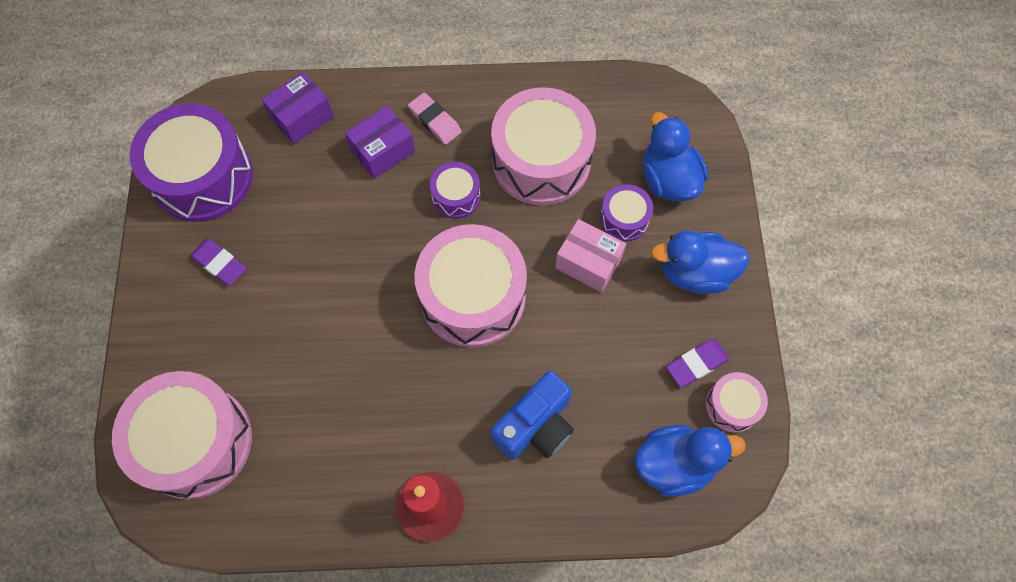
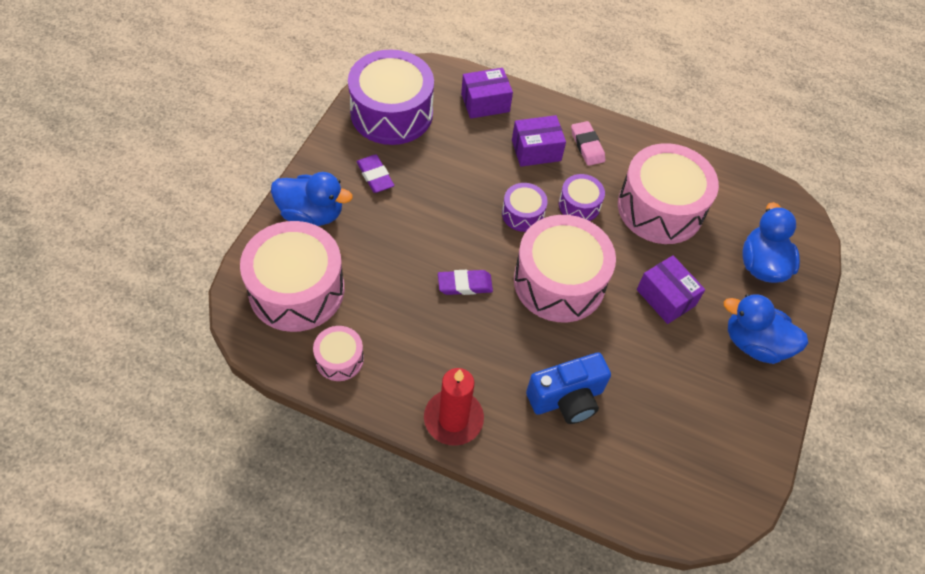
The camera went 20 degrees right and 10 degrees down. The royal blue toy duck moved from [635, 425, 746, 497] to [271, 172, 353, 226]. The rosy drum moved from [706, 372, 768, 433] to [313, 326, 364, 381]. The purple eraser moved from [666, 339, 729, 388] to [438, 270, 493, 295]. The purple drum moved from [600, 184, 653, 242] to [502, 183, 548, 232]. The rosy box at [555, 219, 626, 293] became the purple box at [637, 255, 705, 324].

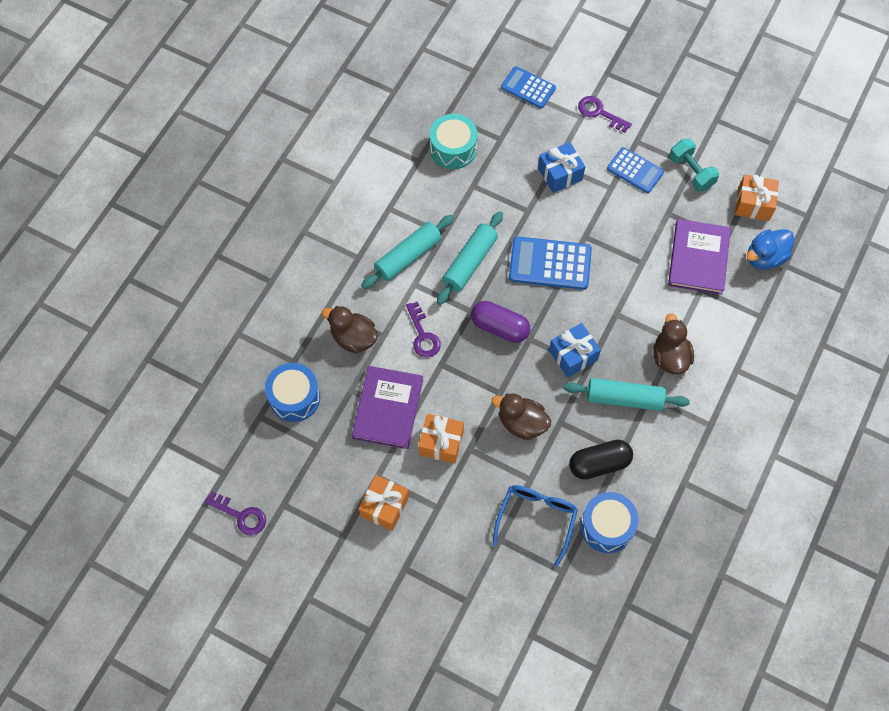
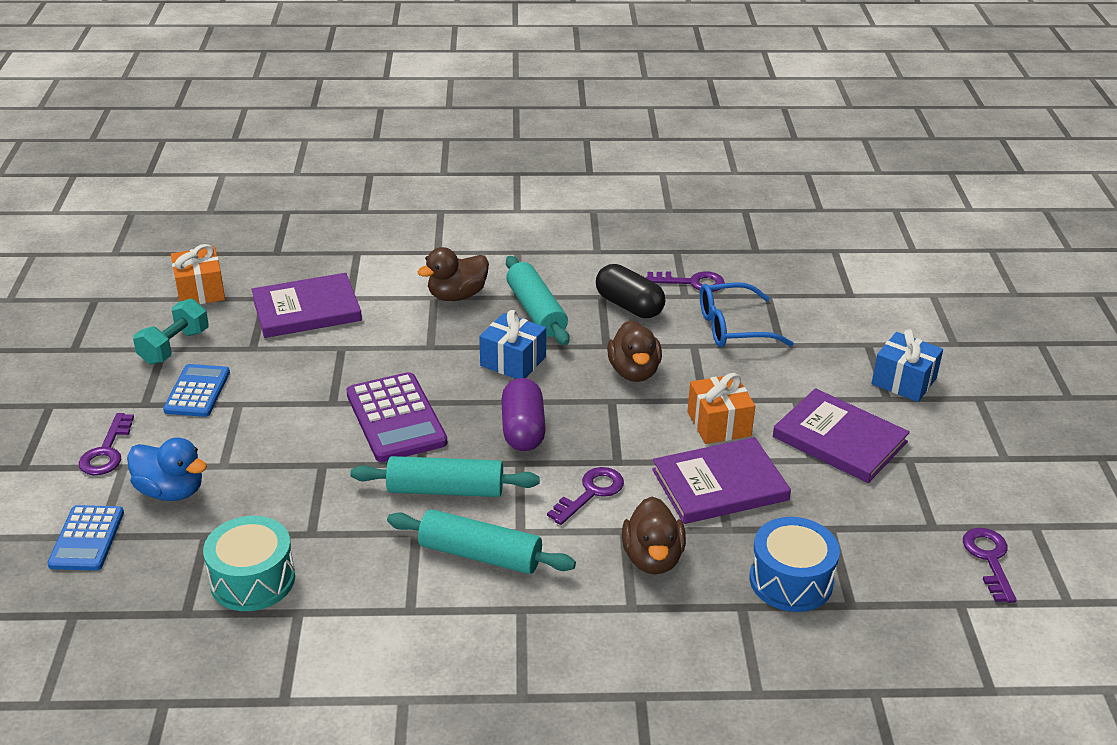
The camera went 120 degrees left and 30 degrees down. The royal blue toy duck moved from [747, 229, 794, 269] to [127, 437, 207, 501]. The royal blue calculator at [509, 236, 592, 290] became the purple calculator at [346, 372, 447, 462]. The royal blue drum at [580, 492, 639, 553] was replaced by the purple key at [646, 271, 725, 292]. The orange present at [359, 475, 409, 531] was replaced by the purple book at [773, 388, 910, 483]. The royal blue present moved from [538, 142, 585, 193] to [871, 329, 943, 402].

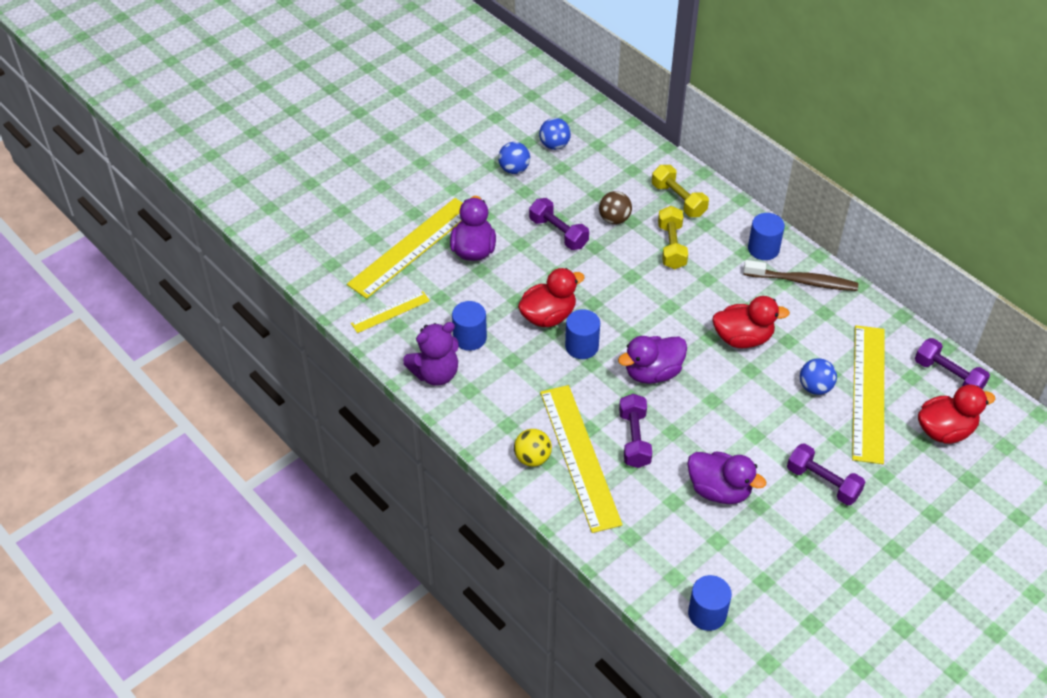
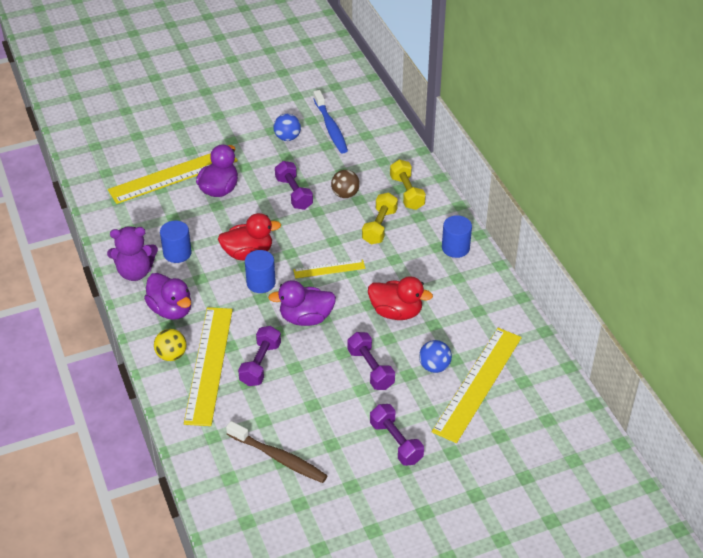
The camera went 20 degrees right and 5 degrees down. The purple toy duck moved from [687, 451, 766, 504] to [144, 273, 191, 320]. The dark brown dental brush moved from [743, 260, 858, 291] to [226, 421, 328, 483]. The bright yellow measuring stick moved from [351, 291, 430, 333] to [293, 260, 365, 279]. The royal blue ball at [539, 118, 571, 150] was replaced by the royal blue dental brush at [313, 90, 348, 154]. The purple hand weight moved from [915, 338, 990, 389] to [347, 332, 395, 390]. The royal blue cylinder at [688, 575, 732, 631] disappeared. The crimson toy duck at [918, 385, 995, 444] disappeared.

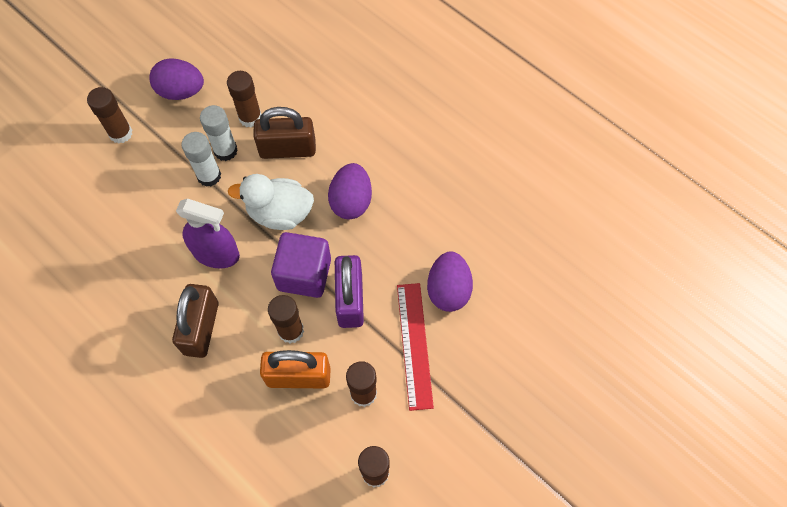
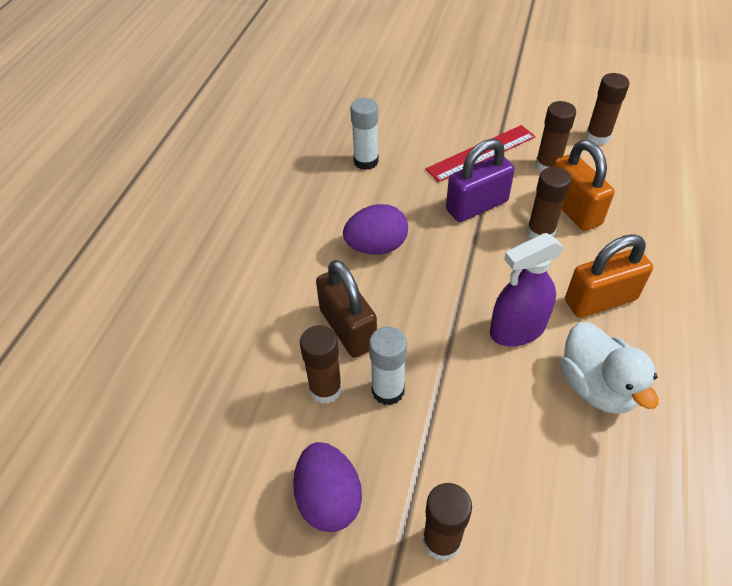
The camera went 115 degrees left and 15 degrees down. The pure white glue stick moved from [181, 132, 221, 187] to [350, 98, 379, 170]. The purple sprayer at [176, 199, 240, 269] turned 105 degrees counterclockwise. The pure white toy duck moved from [228, 174, 314, 230] to [560, 322, 659, 414]. The dark brown lock at [172, 284, 219, 358] became the orange lock at [565, 234, 653, 318]. The purple cube at [271, 232, 331, 298] disappeared. The purple toy egg at [427, 251, 473, 312] disappeared.

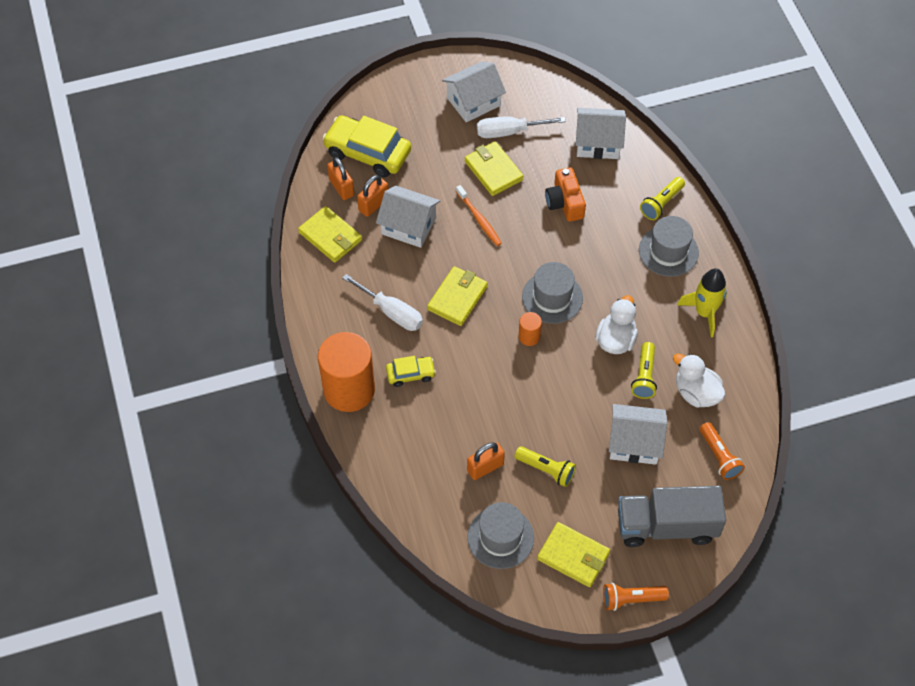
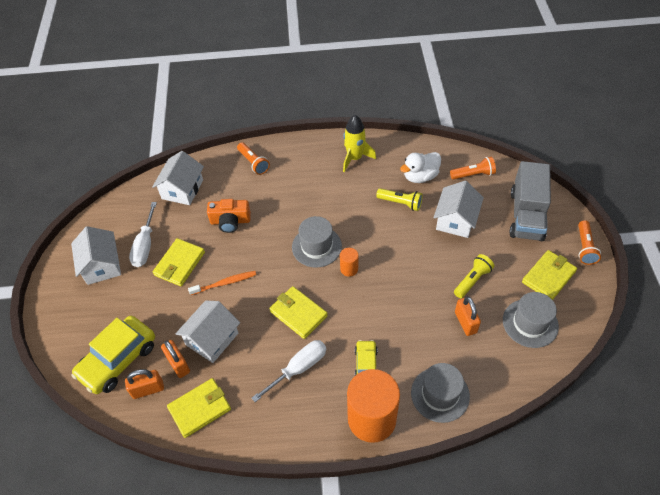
The camera went 75 degrees left and 5 degrees down. The bright yellow wallet at [464, 141, 524, 196] turned 45 degrees counterclockwise. The bright yellow pocket torch at [640, 177, 685, 220] became the orange pocket torch at [237, 142, 270, 175]. The grey tall hat moved from [639, 216, 699, 277] to [411, 363, 470, 423]. The pure white toy duck at [595, 295, 638, 354] disappeared.

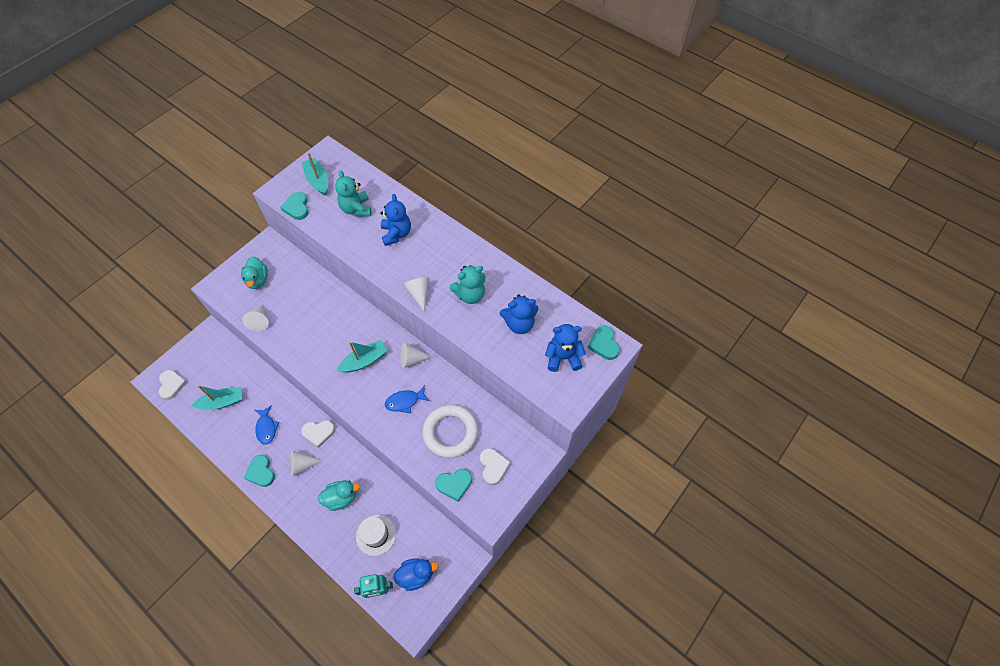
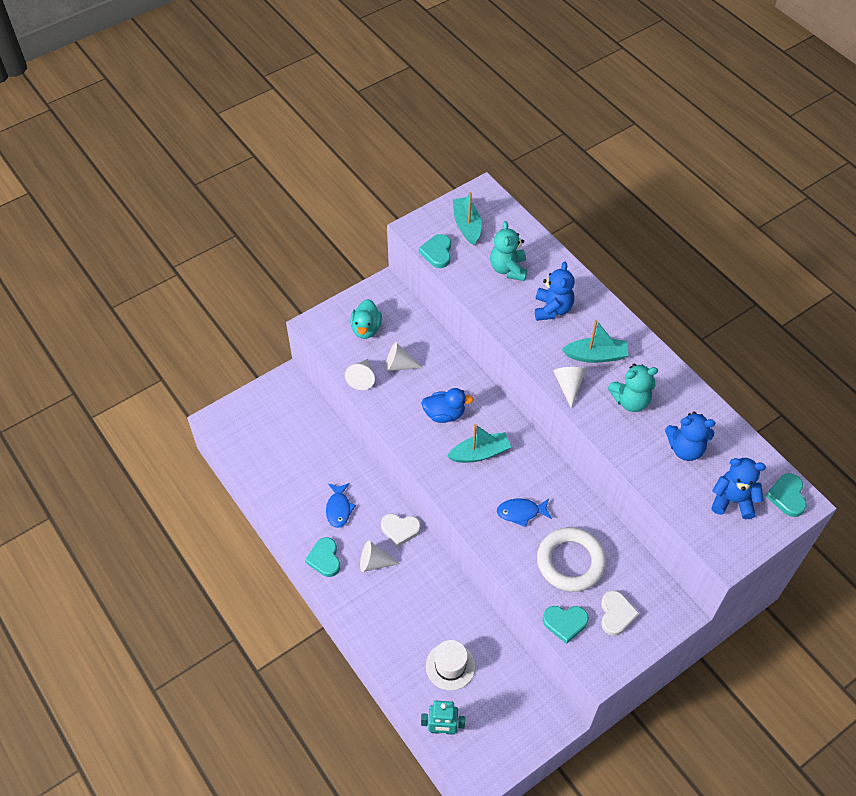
The camera went 15 degrees right and 5 degrees down. The pure white cone moved from [400, 343, 433, 368] to [385, 342, 424, 371]. The royal blue toy duck moved from [393, 558, 439, 591] to [421, 388, 474, 423]. The turquoise toy boat moved from [191, 385, 242, 410] to [562, 320, 629, 363]. The pure white heart at [159, 370, 187, 400] disappeared. The turquoise toy duck at [318, 480, 360, 511] disappeared.

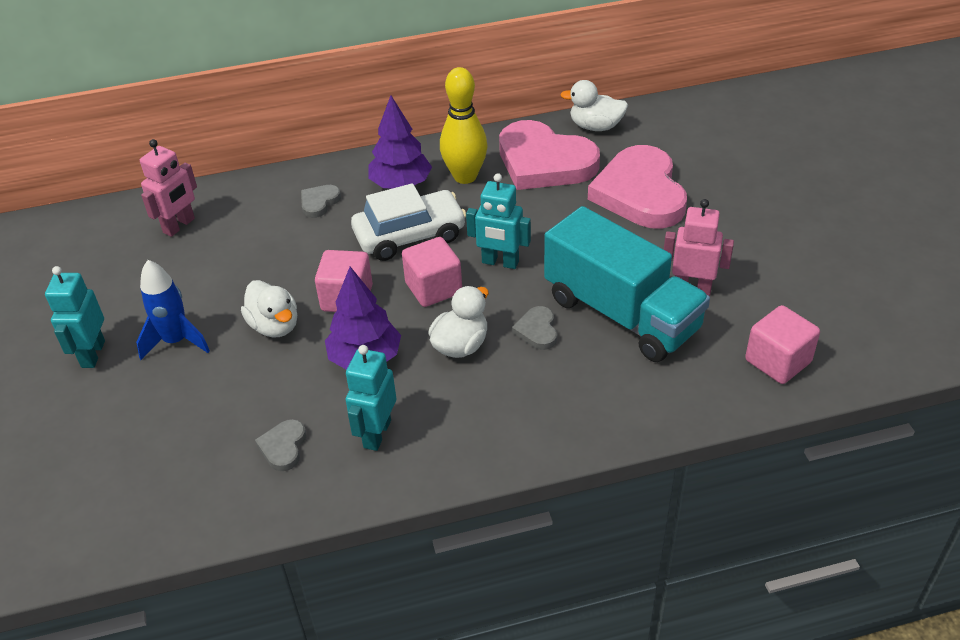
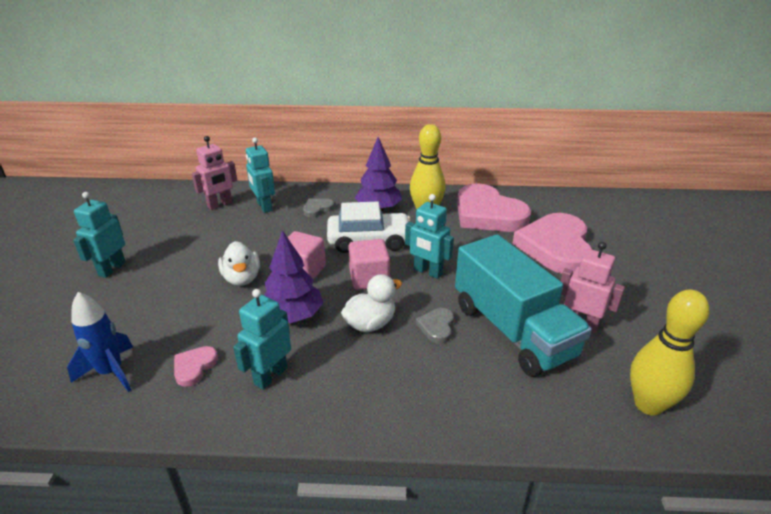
The camera went 15 degrees right and 10 degrees down. The royal blue rocket moved from [136, 260, 210, 360] to [67, 292, 133, 392]. The grey heart at [255, 419, 306, 471] became the rosy heart at [174, 346, 218, 387]. The turquoise toy robot at [246, 137, 275, 213] appeared. The rosy cube at [745, 305, 820, 384] was replaced by the bright yellow tenpin at [630, 290, 709, 416]. The pure white toy duck at [560, 80, 628, 131] disappeared.

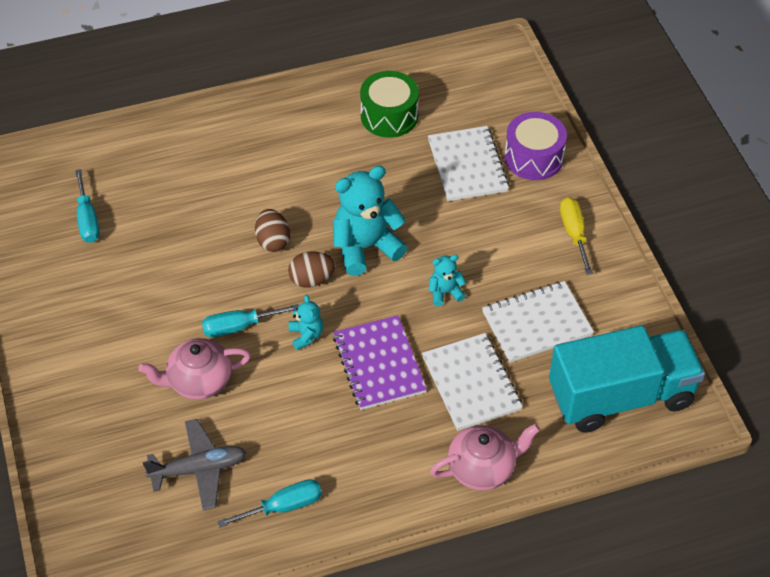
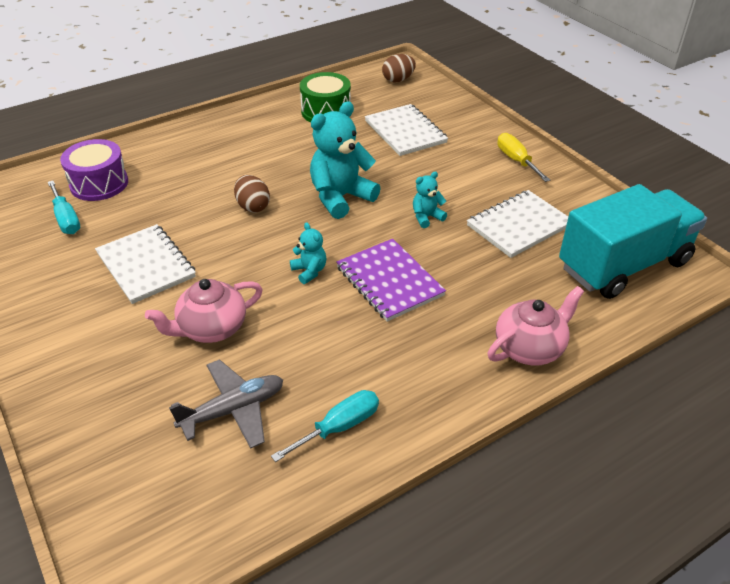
The camera went 15 degrees left and 10 degrees down. The purple drum moved from [505, 112, 567, 180] to [60, 139, 128, 201]. The pure white notebook moved from [422, 333, 523, 431] to [95, 224, 196, 304]. The dark brown toy egg moved from [288, 251, 335, 288] to [382, 54, 416, 82]. The turquoise screwdriver at [202, 304, 299, 337] disappeared.

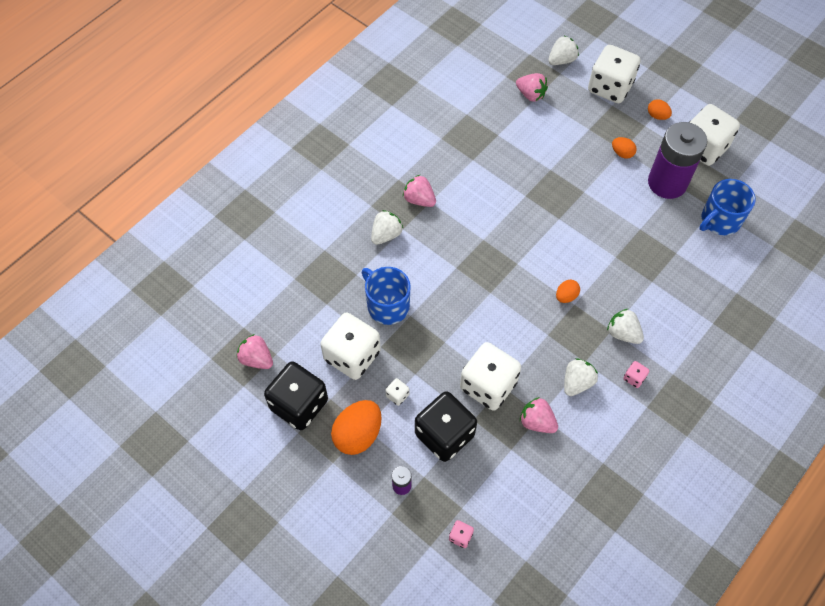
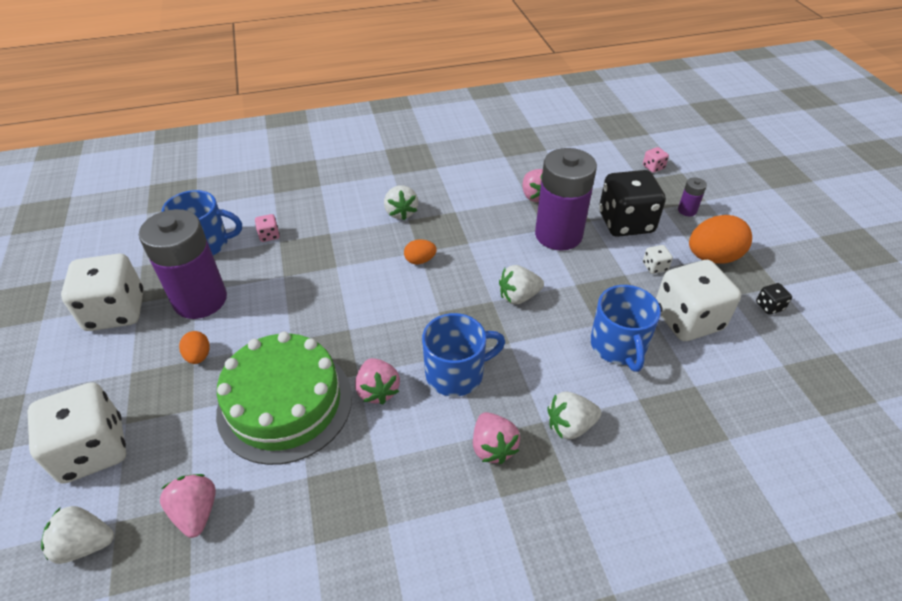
The camera went 145 degrees left and 15 degrees down. The green gateau at [216, 332, 352, 465] appeared. The rosy dice moved from [623, 361, 649, 388] to [255, 214, 280, 242]. The rosy berry moved from [237, 334, 273, 369] to [355, 358, 400, 405]. The royal blue mug at [422, 313, 505, 397] appeared. The pure white berry moved from [564, 358, 598, 396] to [499, 265, 544, 304]. The pure white dice at [460, 342, 521, 411] was replaced by the purple power cell at [535, 148, 597, 251]. The ebony dice at [264, 361, 328, 430] changed to 0.40 times the size. The orange toy egg at [648, 99, 672, 120] disappeared.

